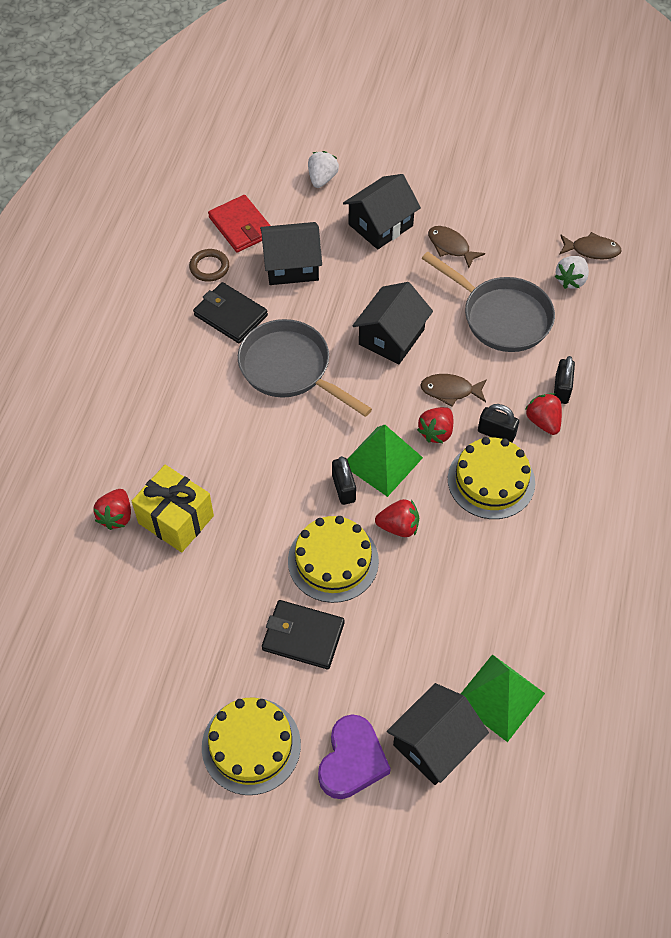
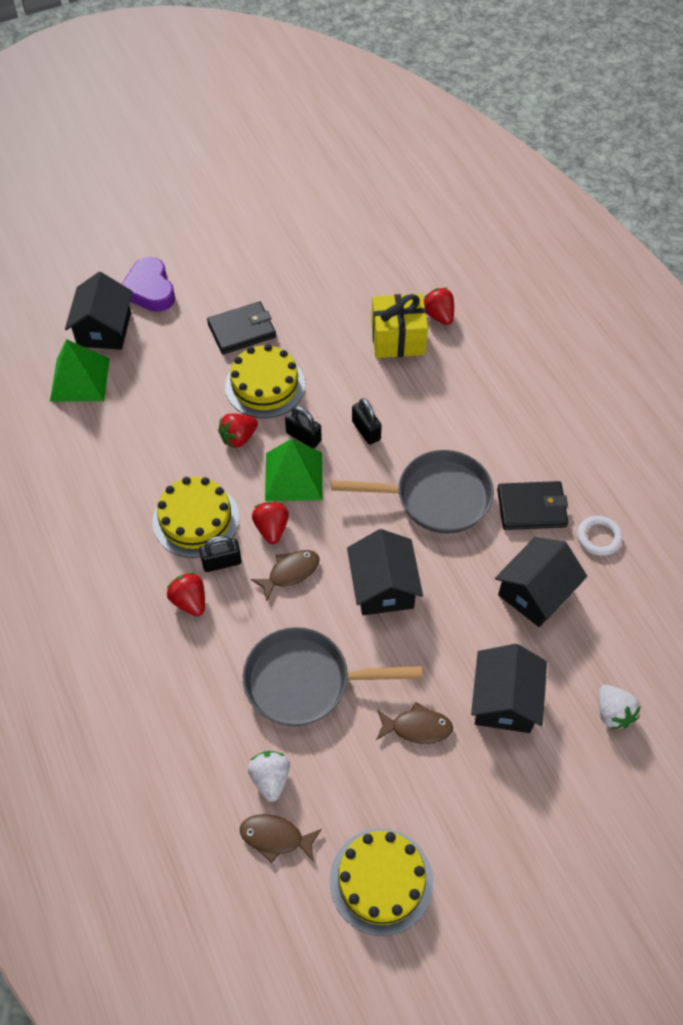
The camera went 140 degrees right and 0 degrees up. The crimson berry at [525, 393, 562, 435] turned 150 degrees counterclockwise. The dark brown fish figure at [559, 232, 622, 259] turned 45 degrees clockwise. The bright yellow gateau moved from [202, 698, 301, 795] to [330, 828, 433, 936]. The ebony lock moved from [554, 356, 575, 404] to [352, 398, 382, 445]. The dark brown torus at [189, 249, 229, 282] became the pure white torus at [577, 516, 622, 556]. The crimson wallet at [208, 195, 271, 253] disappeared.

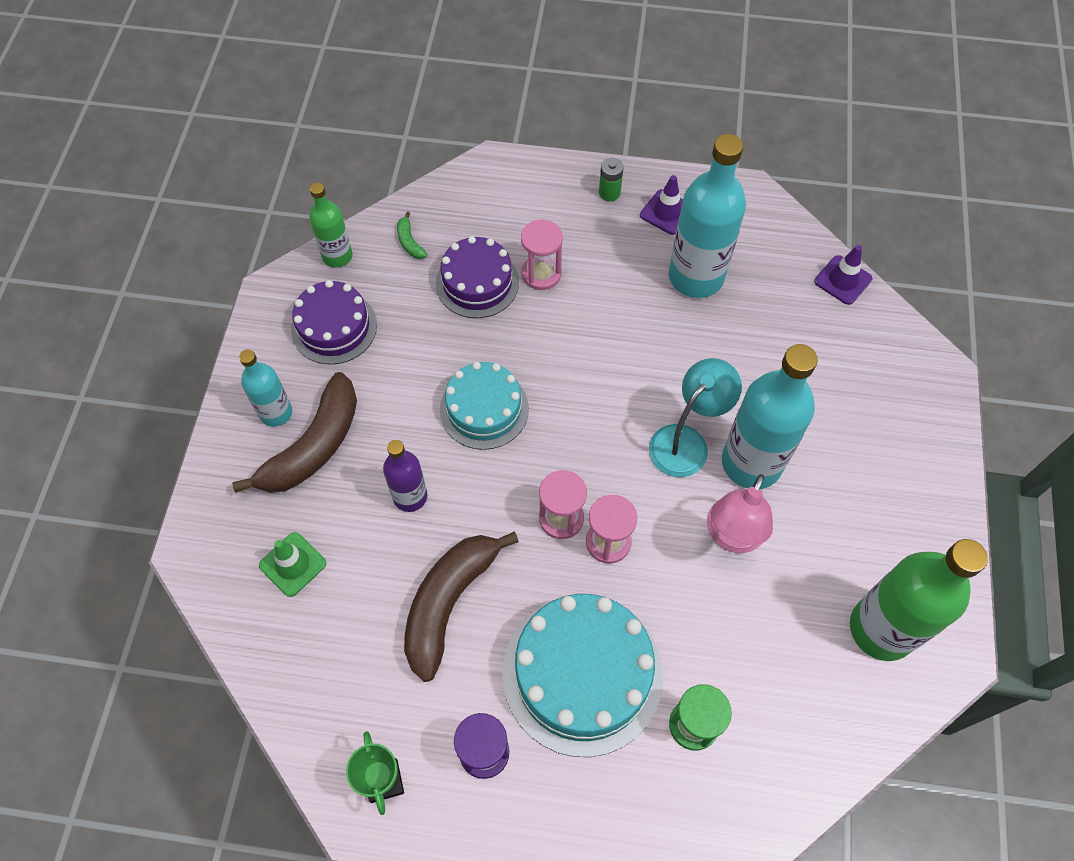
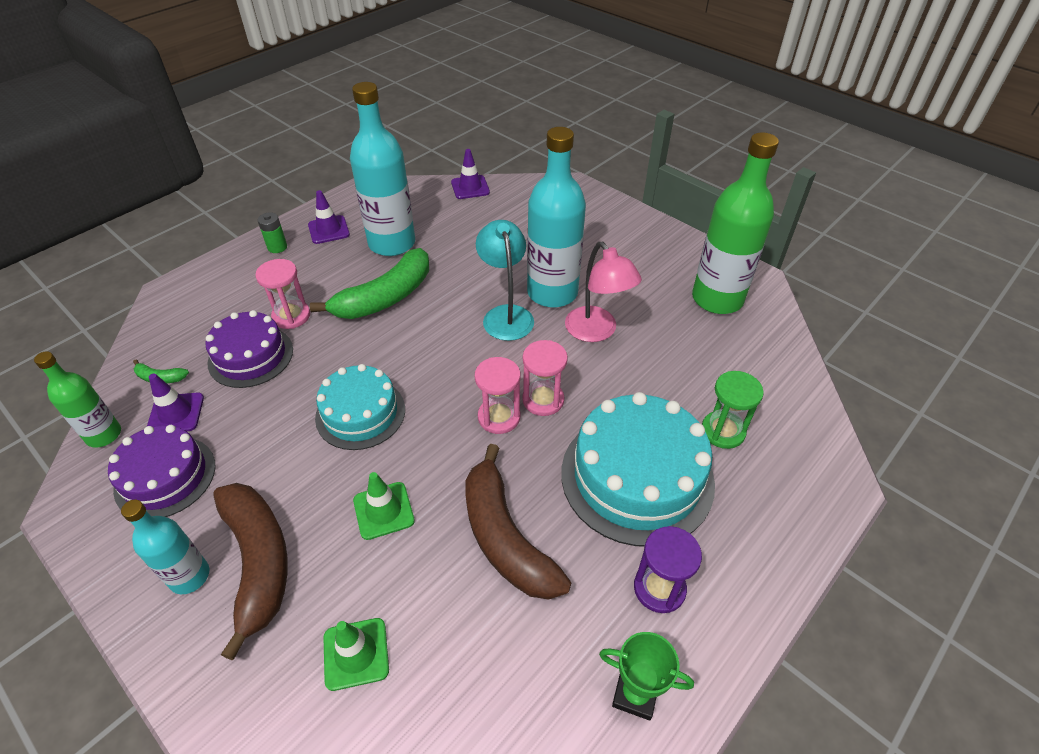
The camera went 55 degrees left and 15 degrees down. The purple traffic cone at [147, 373, 204, 431] appeared. The green banana fruit at [310, 248, 429, 319] appeared. The purple flask at [383, 440, 427, 512] was replaced by the green traffic cone at [353, 472, 415, 540].

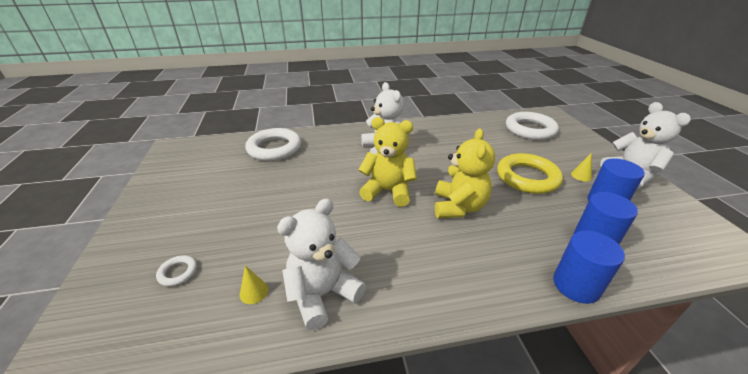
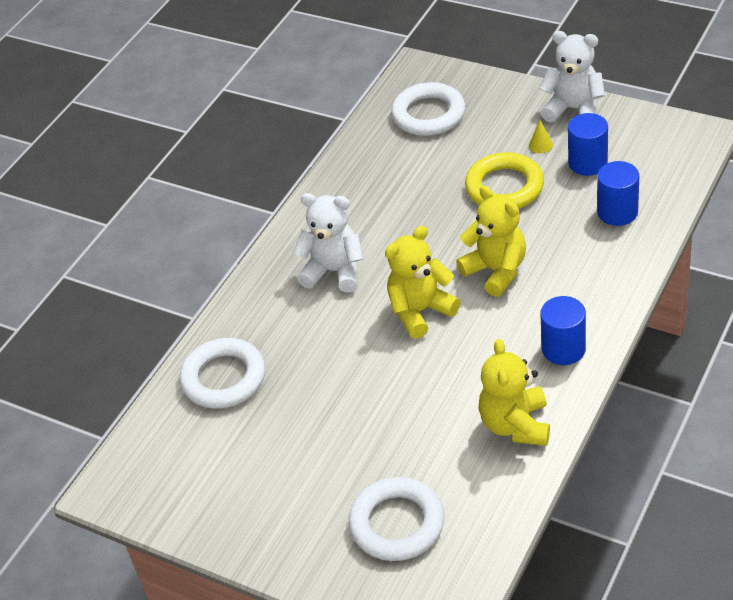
The camera went 45 degrees left and 10 degrees up. The pure white torus at [156, 255, 197, 286] changed to 2.30 times the size. The pure white stuffed bear at [277, 198, 366, 330] became the bright yellow stuffed bear at [478, 339, 550, 446]. The royal blue cylinder moved from [553, 231, 625, 304] to [541, 296, 586, 365]. The bright yellow cone at [240, 265, 268, 304] disappeared.

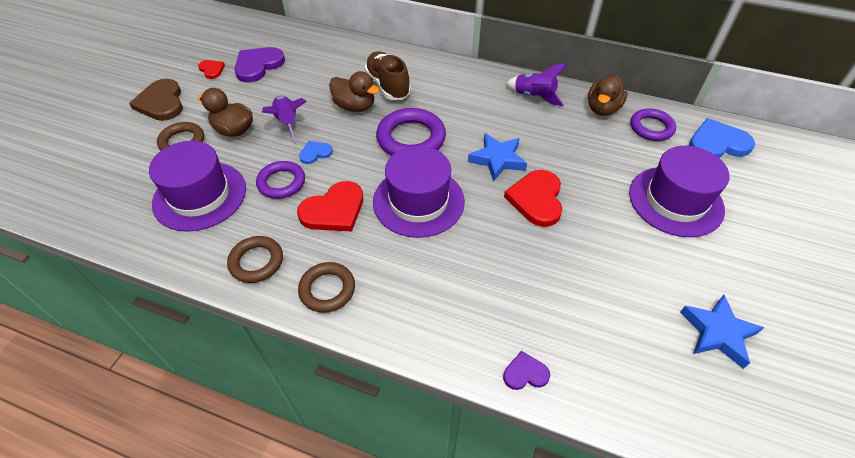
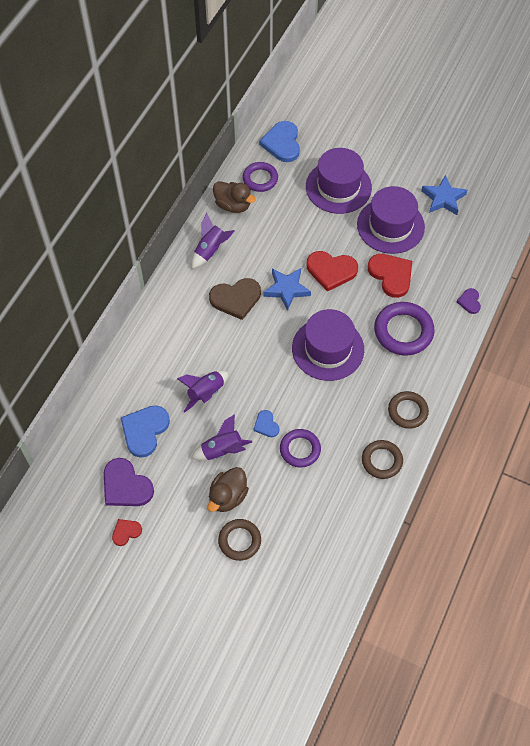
The camera went 85 degrees left and 10 degrees up. The royal blue heart at [121, 405, 170, 458] appeared. The dark brown toy duck at [329, 71, 379, 112] was replaced by the purple rocket at [177, 371, 228, 412]. The dark brown heart moved from [129, 79, 183, 121] to [209, 278, 261, 320]. The purple tall hat moved from [149, 141, 246, 232] to [357, 186, 425, 254]. The crimson heart moved from [297, 181, 363, 231] to [368, 254, 412, 298]. The purple torus moved from [376, 108, 446, 156] to [374, 302, 435, 355]. The dark brown sneaker at [364, 51, 411, 100] disappeared.

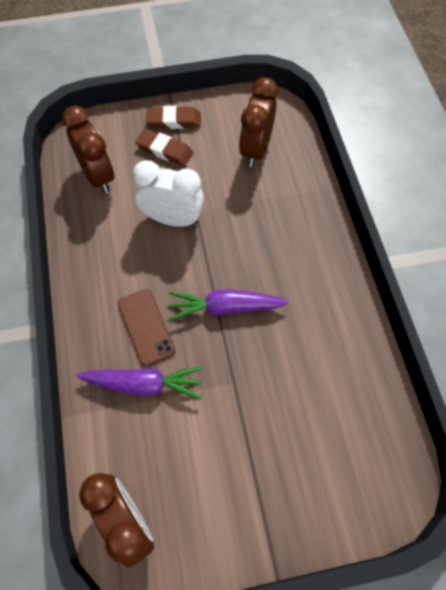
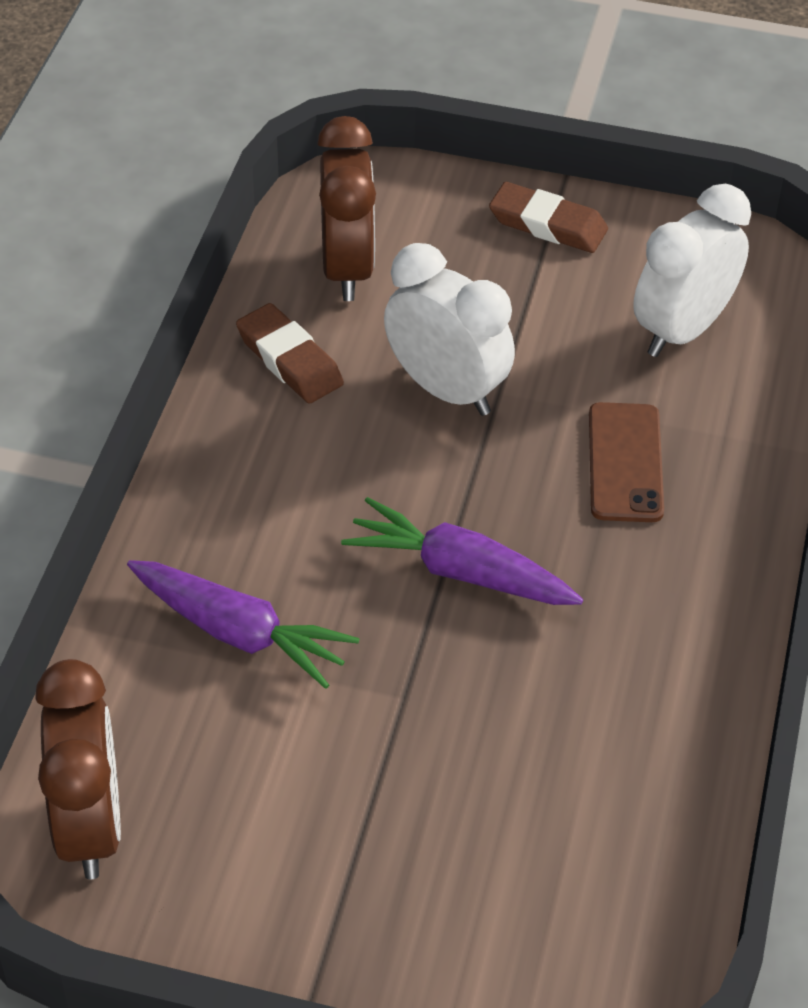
The camera went 25 degrees right and 15 degrees down. The dark brown eraser moved from [135, 129, 193, 166] to [236, 303, 344, 403]. The dark brown smartphone moved from [118, 289, 175, 366] to [589, 402, 664, 522]. The dark brown bedside clock at [239, 77, 278, 167] became the pure white bedside clock at [633, 184, 751, 357].

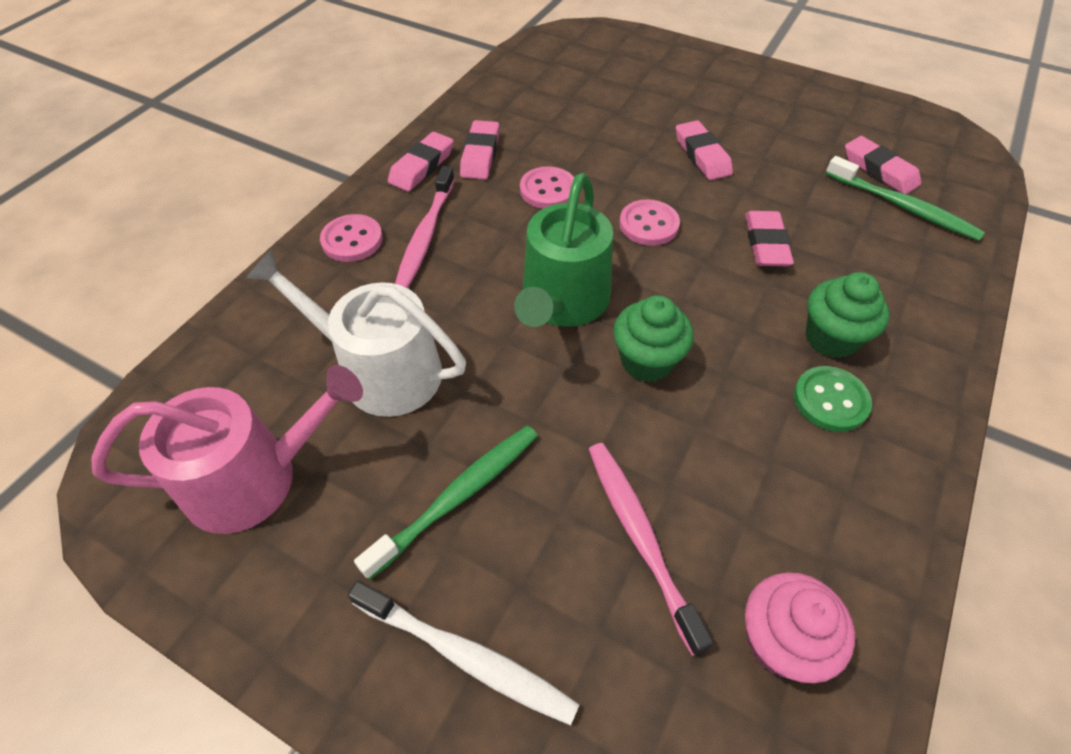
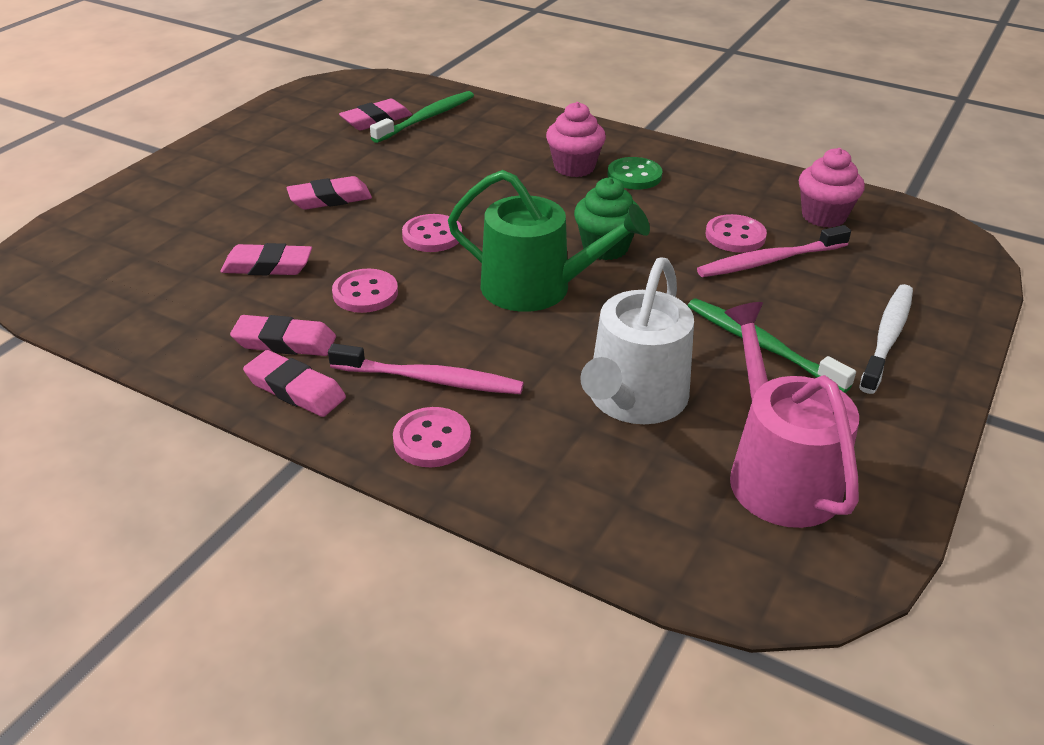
The camera went 90 degrees left and 15 degrees down. The rosy eraser moved from [745, 211, 794, 266] to [220, 243, 312, 275]. The green muffin at [806, 272, 889, 358] became the rosy muffin at [546, 102, 606, 177]. The rosy button at [706, 214, 767, 252] appeared.

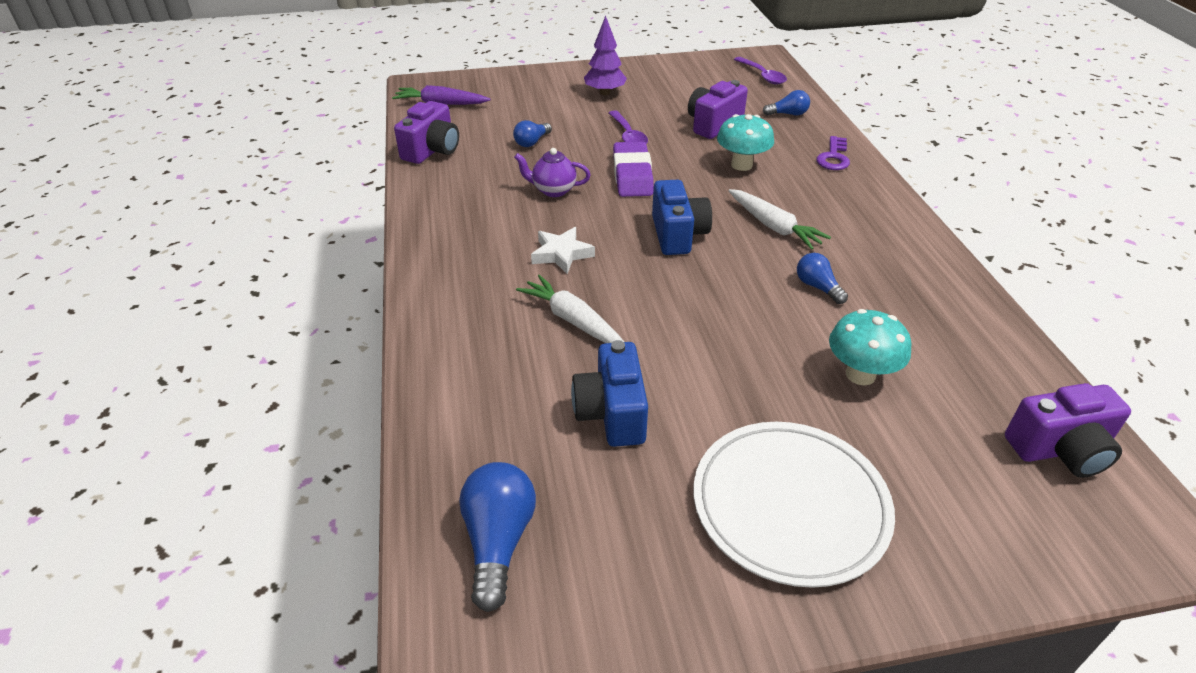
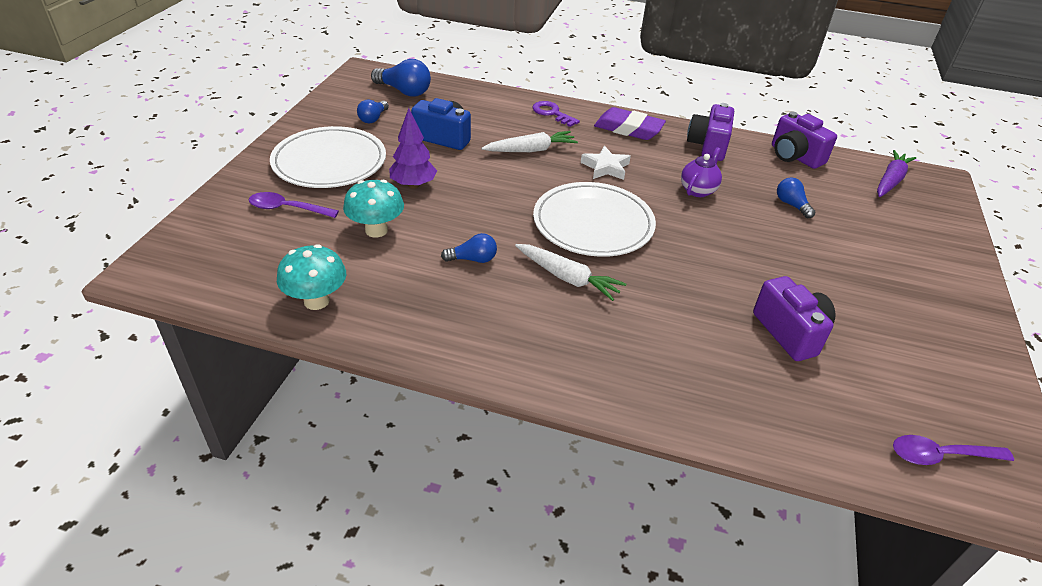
The camera went 115 degrees right and 0 degrees up. The purple spoon moved from [609, 111, 648, 144] to [249, 192, 339, 218]. The turquoise toadstool moved from [717, 114, 774, 171] to [277, 244, 346, 310]. The royal blue lightbulb moved from [763, 90, 810, 116] to [357, 99, 389, 123]. The purple fir tree moved from [584, 16, 627, 95] to [389, 108, 437, 189]. The pure white toy carrot at [729, 189, 831, 250] turned 135 degrees counterclockwise. The purple key moved from [816, 136, 850, 170] to [532, 101, 580, 127]. The royal blue compact camera at [652, 180, 712, 255] was replaced by the pure white dinner plate at [533, 182, 656, 257]. The purple eraser moved from [613, 142, 654, 197] to [594, 107, 666, 140]. The purple compact camera moved from [1005, 383, 1131, 478] to [687, 103, 734, 161].

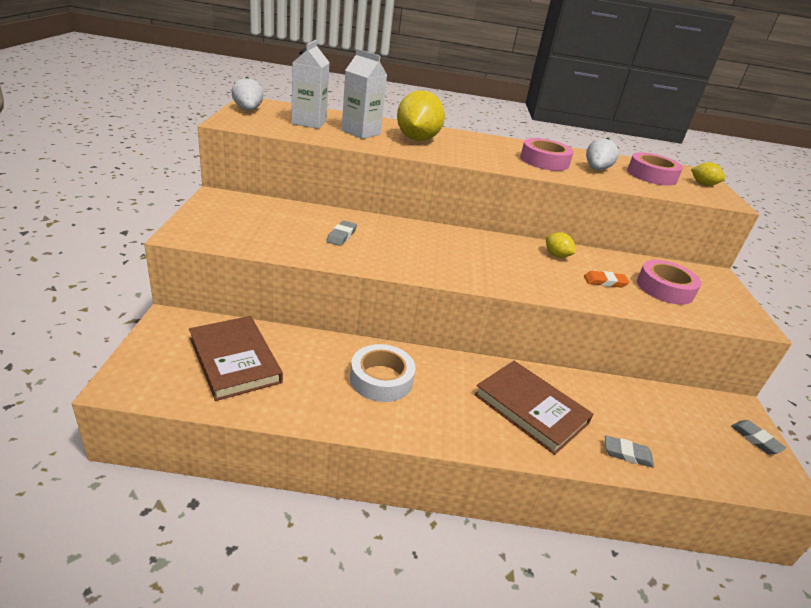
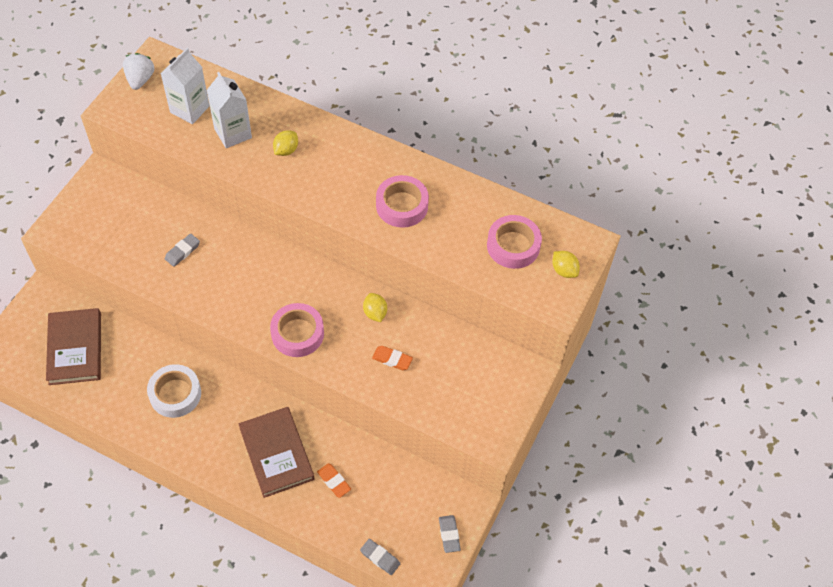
The camera went 25 degrees right and 25 degrees up. The rosy sticky tape moved from [637, 260, 701, 305] to [270, 303, 324, 357]. The bright yellow citrus fruit at [397, 90, 445, 141] changed to 0.48 times the size. The orange eraser at [317, 463, 351, 498] appeared. The grey eraser moved from [605, 435, 654, 468] to [360, 539, 400, 575]. The pure white berry at [586, 138, 619, 170] disappeared.

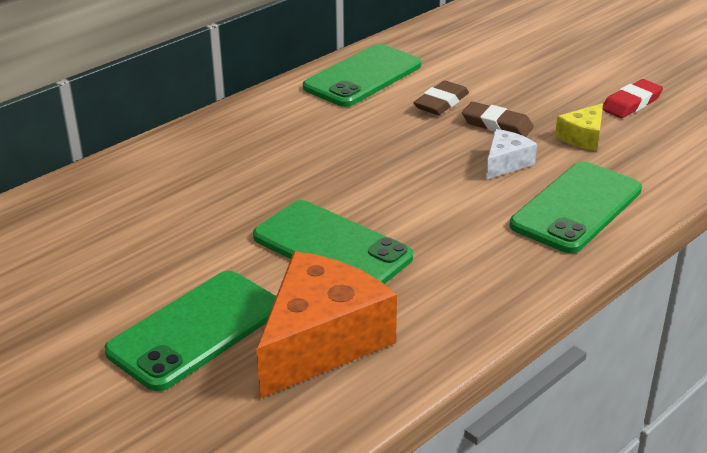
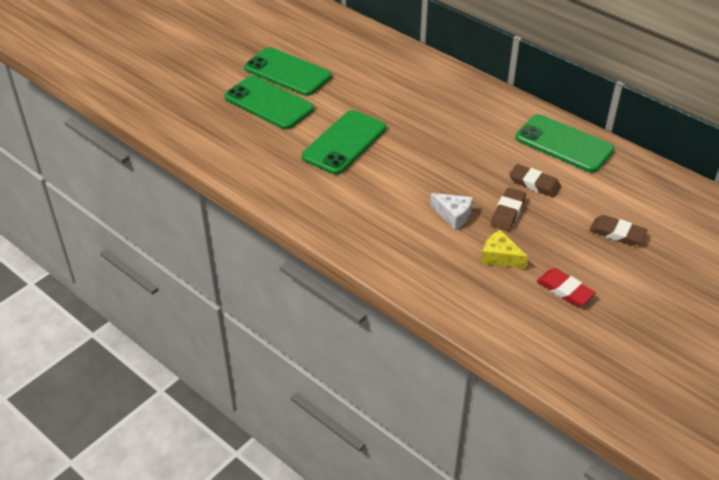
The camera went 85 degrees right and 10 degrees up. The green smartphone moved from [510, 161, 642, 253] to [244, 47, 332, 96]. The dark brown eraser at [589, 215, 648, 246] appeared. The orange cheese at [256, 251, 397, 398] disappeared.

